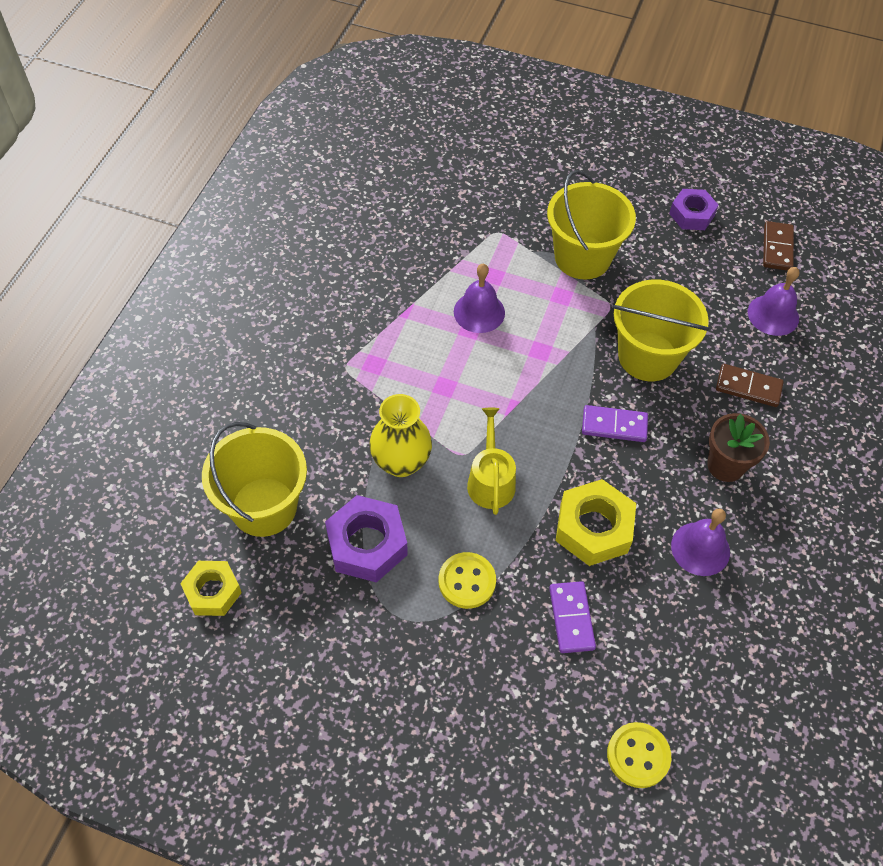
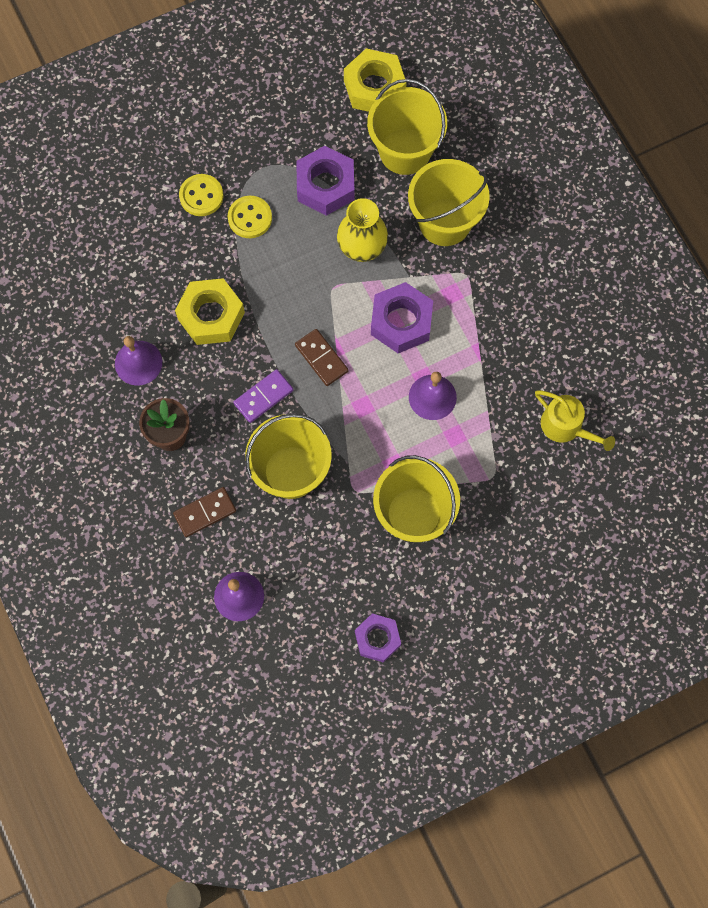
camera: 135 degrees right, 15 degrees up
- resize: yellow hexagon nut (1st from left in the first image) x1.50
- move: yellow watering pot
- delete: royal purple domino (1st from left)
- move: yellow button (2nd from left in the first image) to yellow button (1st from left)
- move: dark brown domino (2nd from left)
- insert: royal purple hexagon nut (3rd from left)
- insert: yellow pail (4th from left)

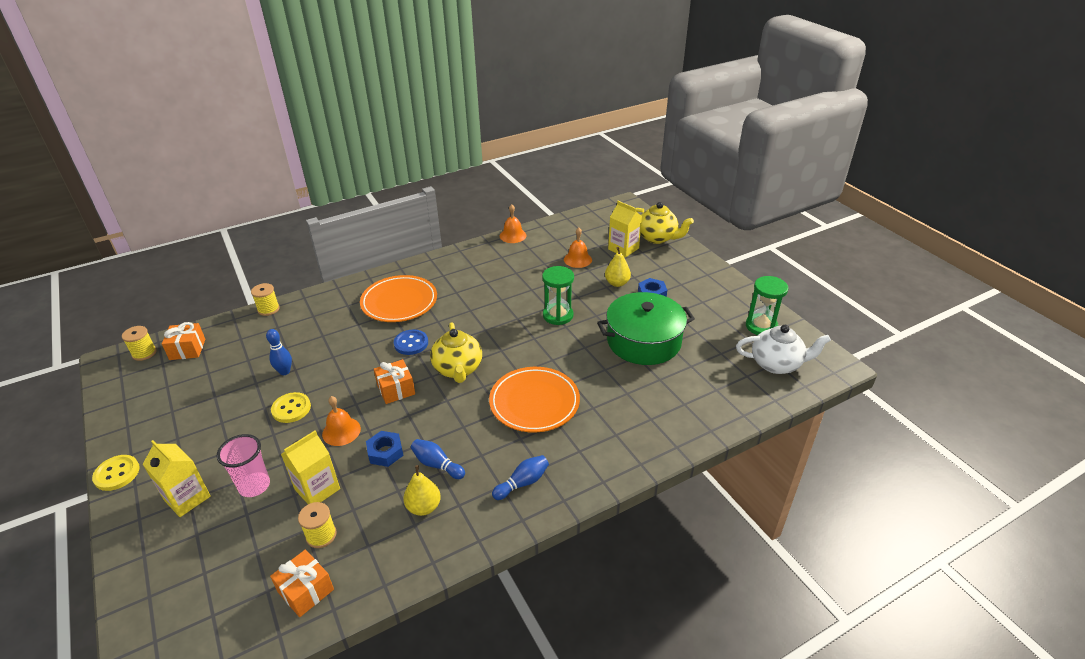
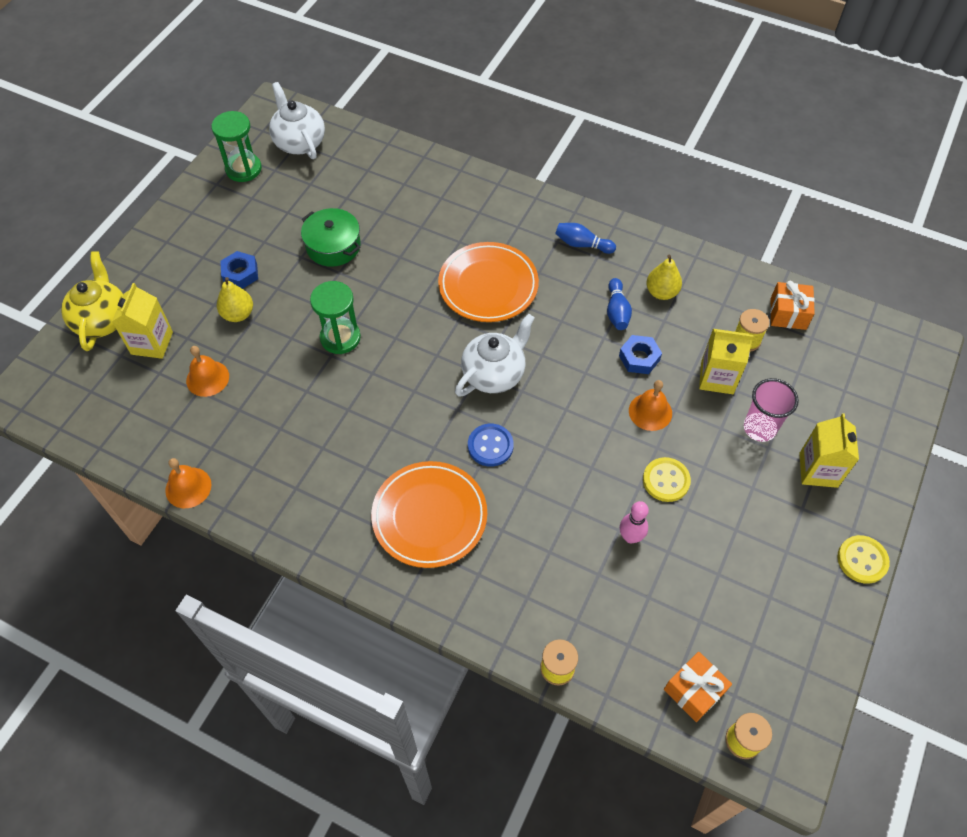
camera: 125 degrees left, 20 degrees up
- recolor: blue tenpin (1st from left) to rose-pink tenpin
- delete: bright orange wrapped gift (3rd from left)
- recolor: yellow china teapot (1st from left) to snow-white china teapot (2nd from left)
- resize: emerald stockpot x0.62

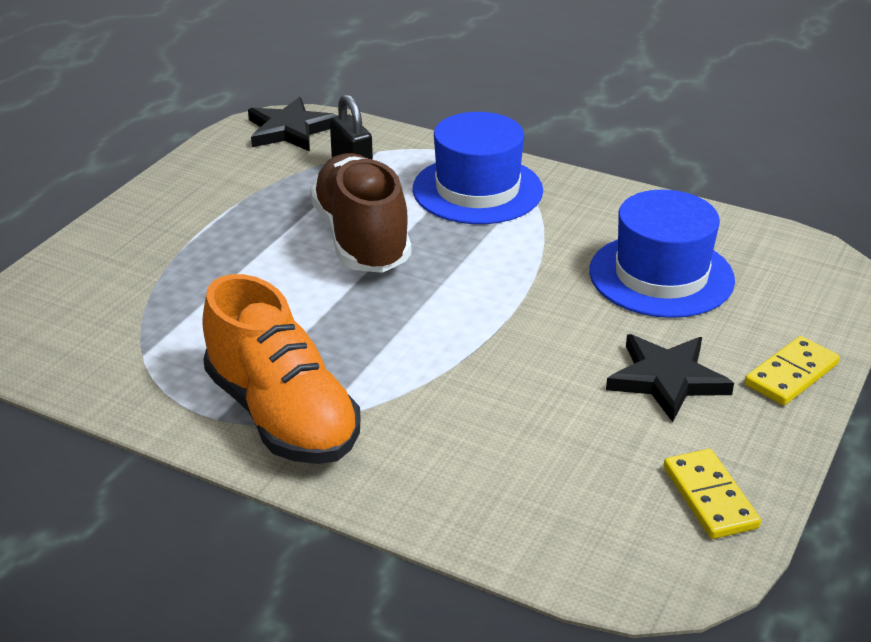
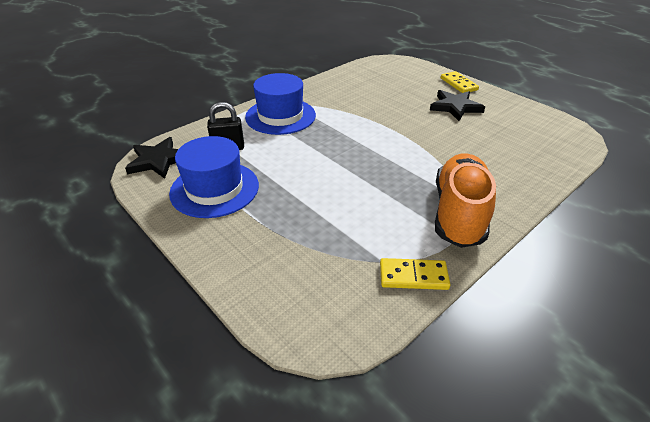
camera: 70 degrees left, 5 degrees up
- rotate: bright orange shoe 60 degrees counterclockwise
- delete: dark brown shoe
- move: blue tall hat (2nd from left in the first image) to blue tall hat (1st from left)
- move: yellow domino (1st from left)

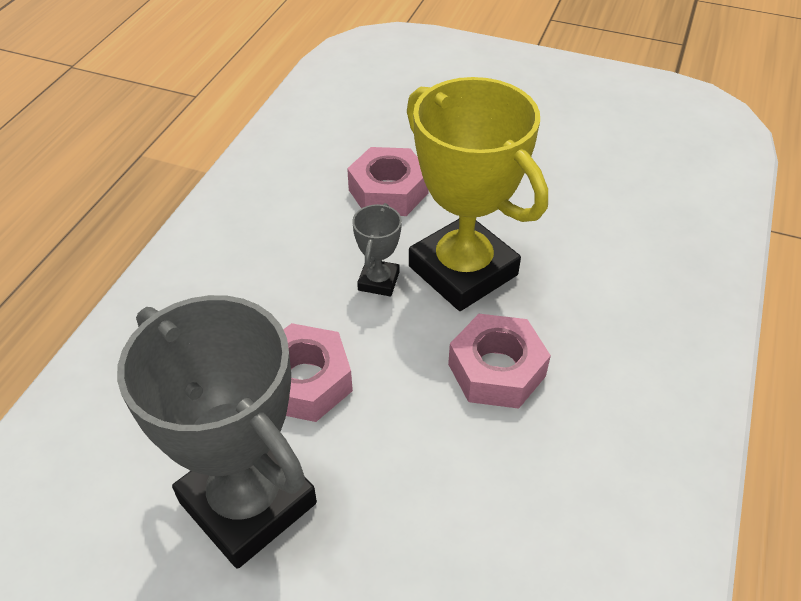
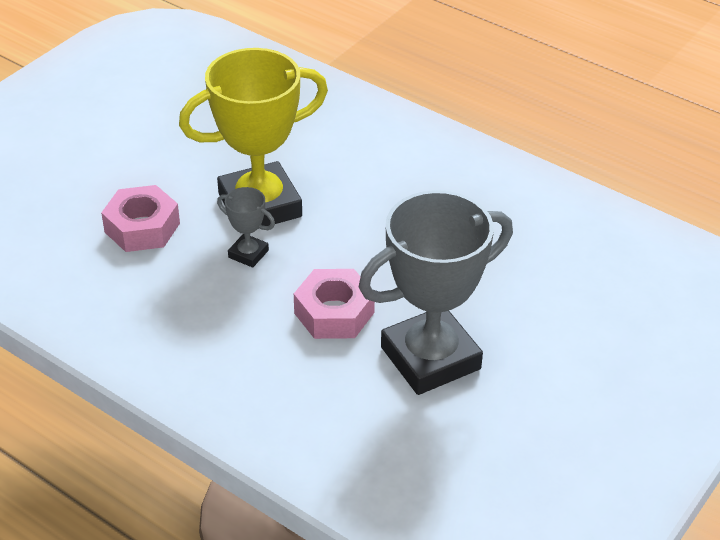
camera: 75 degrees left, 5 degrees down
- delete: rose-pink hexagon nut (3rd from left)

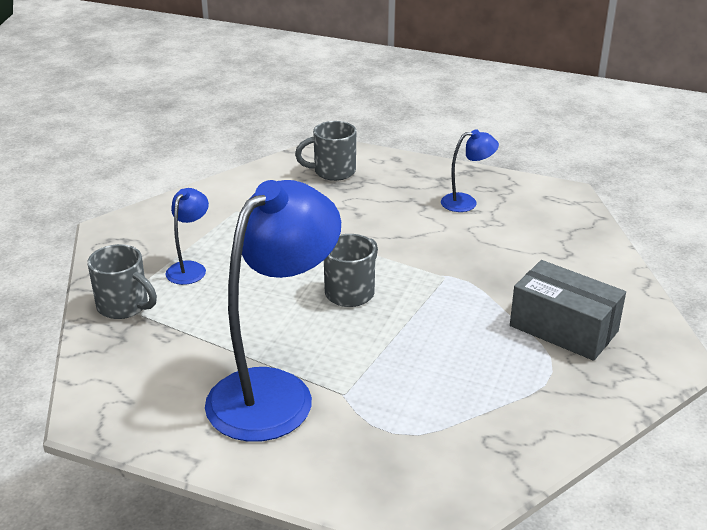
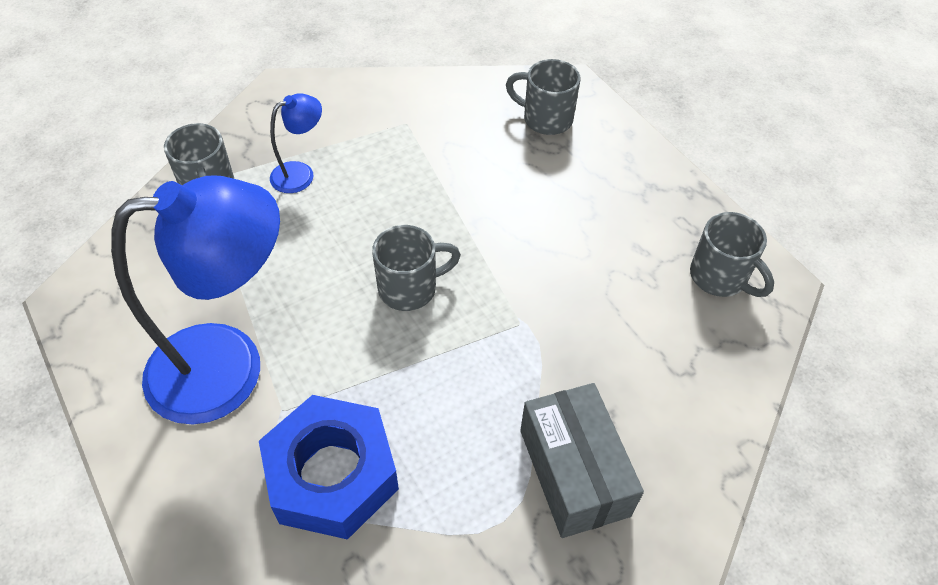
camera: 35 degrees right, 20 degrees up
- delete: blue lamp (3rd from left)
- insert: blue hexagon nut
- insert: grey tea mug (4th from left)

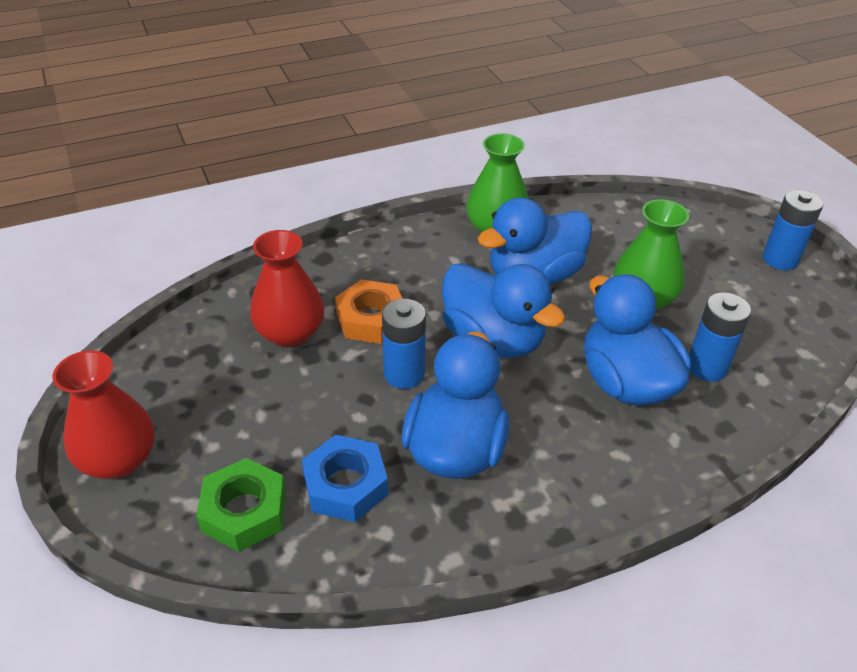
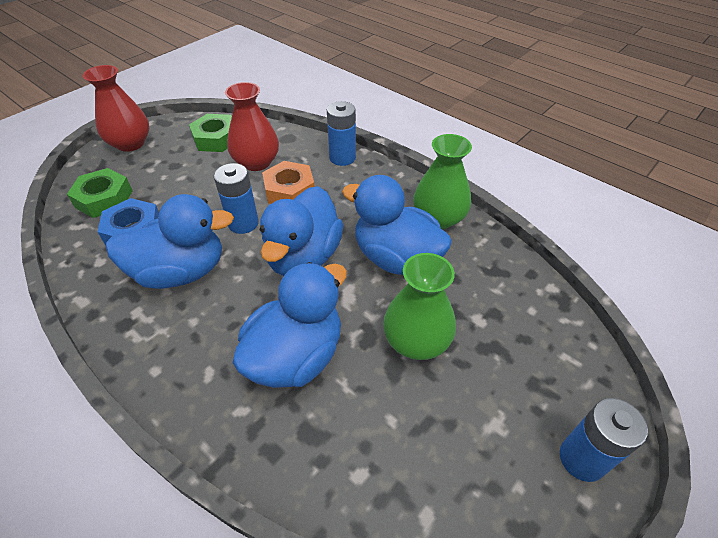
camera: 65 degrees right, 5 degrees up
- move: blue AA battery (2nd from left)
- insert: emerald hexagon nut (2nd from left)

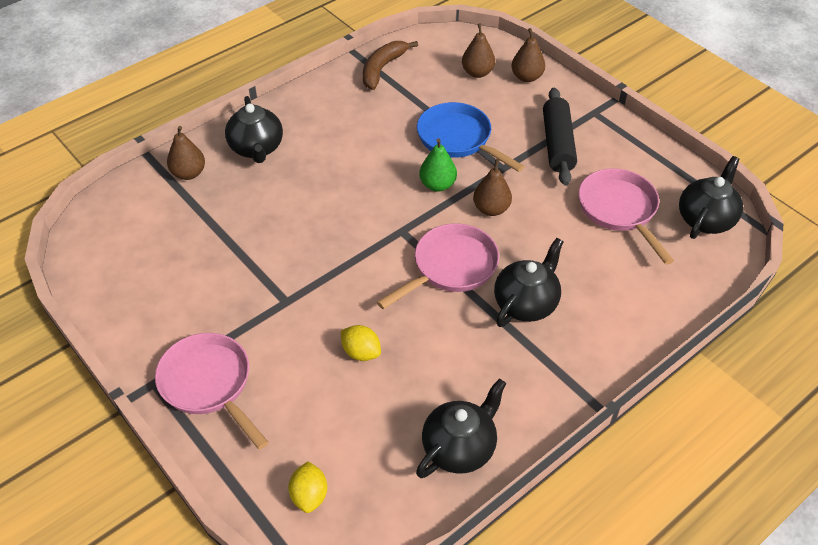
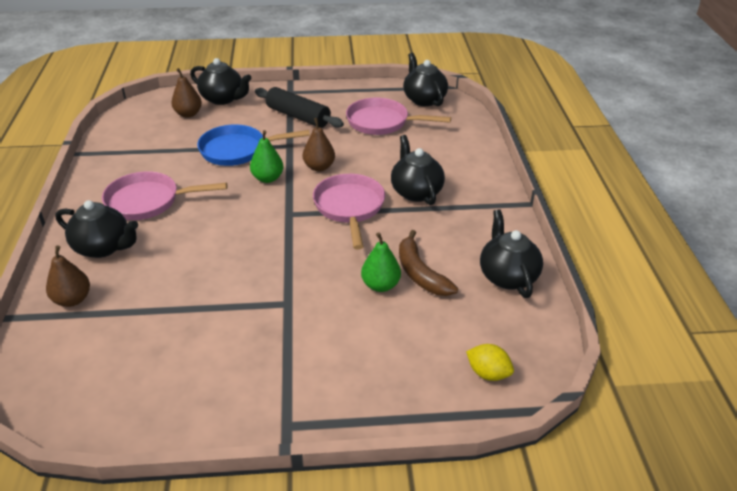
camera: 55 degrees left, 10 degrees down
- move: rose-pink pan (1st from left)
- replace: yellow lemon (2nd from left) to emerald pear (2nd from left)
- move: dark brown banana fruit
- replace: dark brown pear (4th from left) to black china teapot (2nd from left)

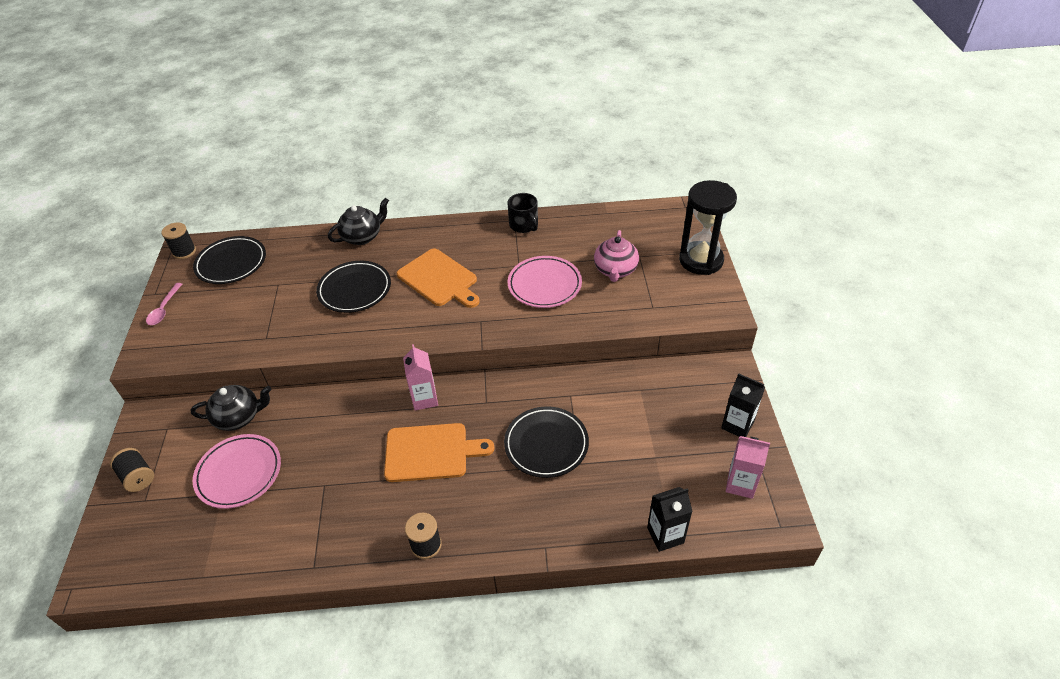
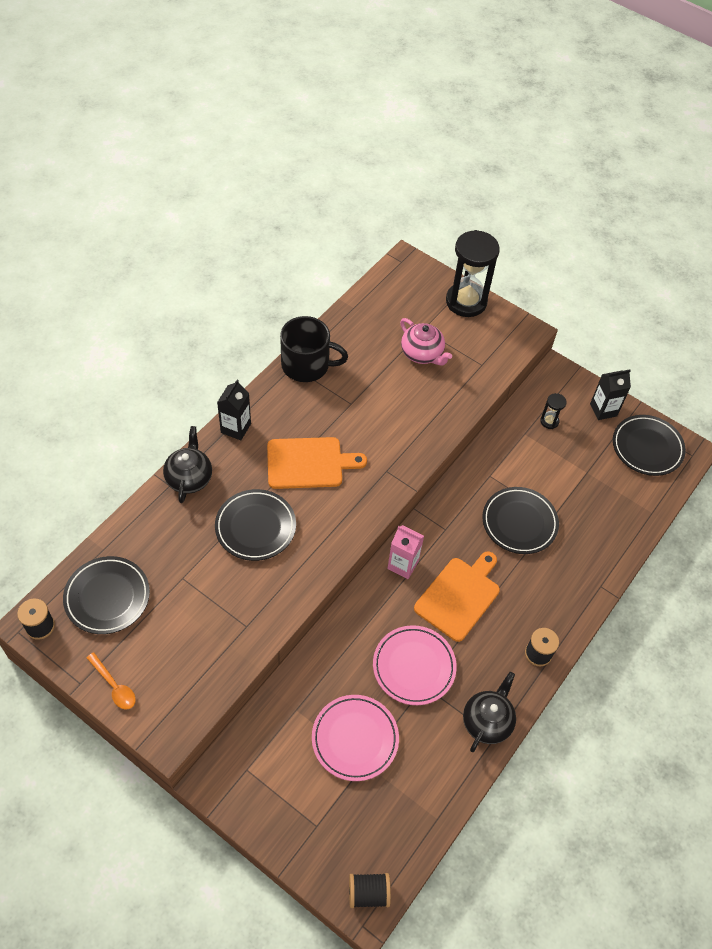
camera: 55 degrees left, 10 degrees up
- move: black bobbin (1st from left in the first image) to black bobbin (2nd from left)
- recolor: rose-pink spoon to bright orange spoon
- move: black china teapot (1st from left in the first image) to black china teapot (2nd from left)
- resize: black tea mug x1.54
- move: rose-pink flat dish (2nd from left)
- move: black milk carton (1st from left)
- replace: rose-pink milk carton (2nd from left) to black flat dish (4th from left)
- insert: black sandglass (2nd from left)

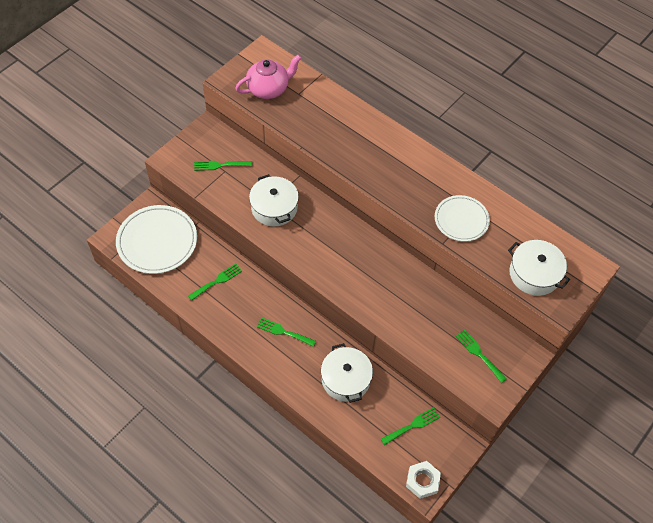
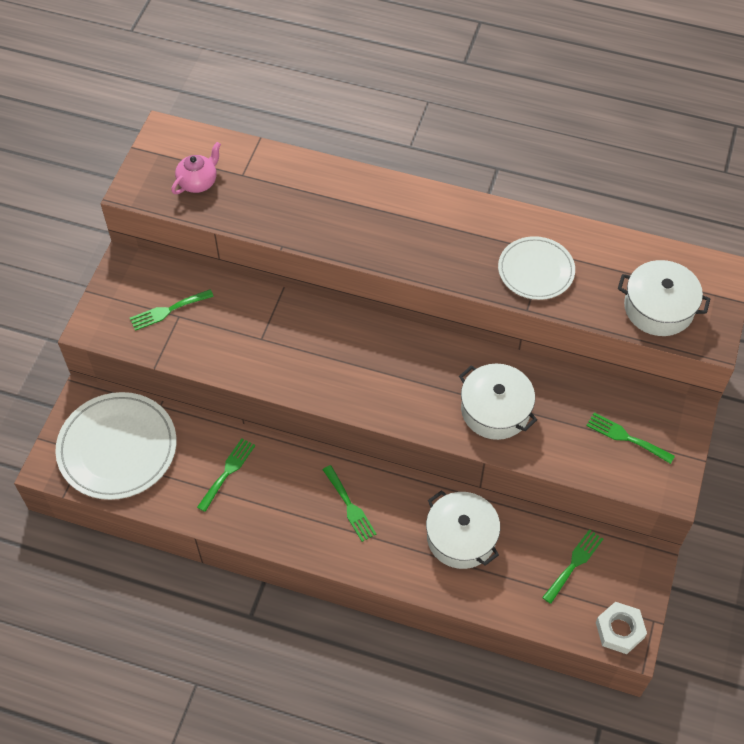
camera: 20 degrees left, 0 degrees up
- resize: rose-pink china teapot x0.66
- move: snow-white stockpot (1st from left in the first image) to snow-white stockpot (2nd from left)
- rotate: emerald table fork (3rd from left) 120 degrees counterclockwise

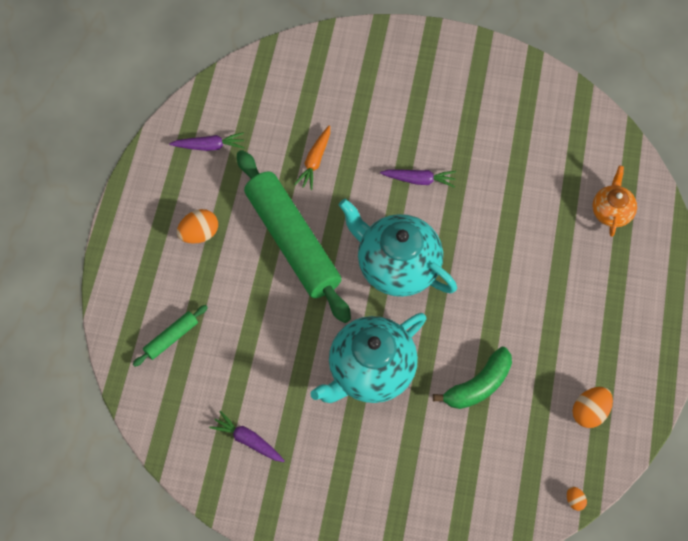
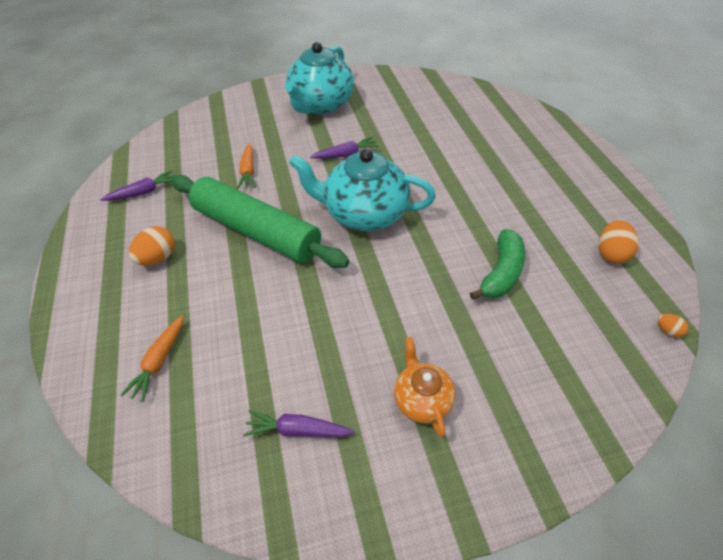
camera: 25 degrees left, 15 degrees down
- replace: emerald dough roller (1st from left) to bright orange toy carrot (1st from left)
- move: teal china teapot (1st from left)
- move: bright orange china teapot

